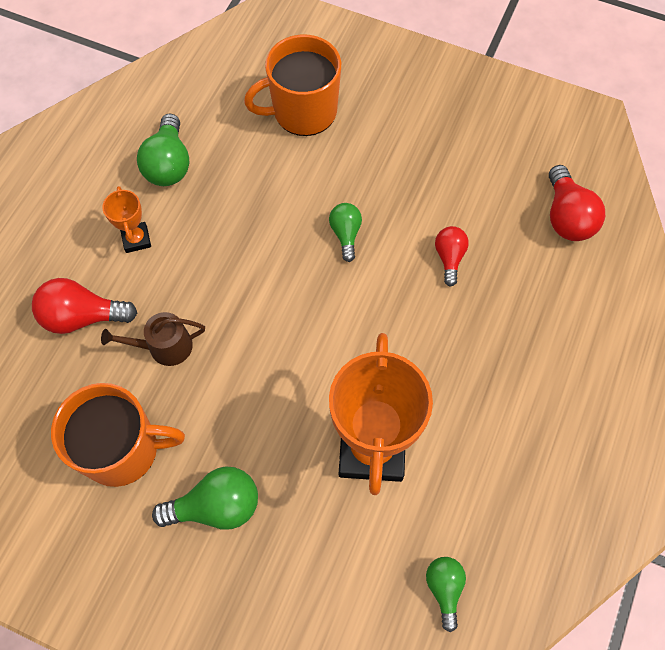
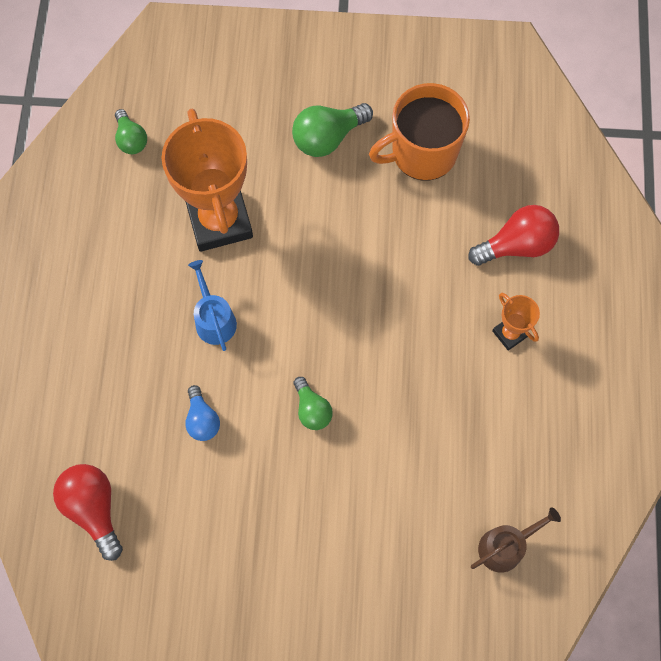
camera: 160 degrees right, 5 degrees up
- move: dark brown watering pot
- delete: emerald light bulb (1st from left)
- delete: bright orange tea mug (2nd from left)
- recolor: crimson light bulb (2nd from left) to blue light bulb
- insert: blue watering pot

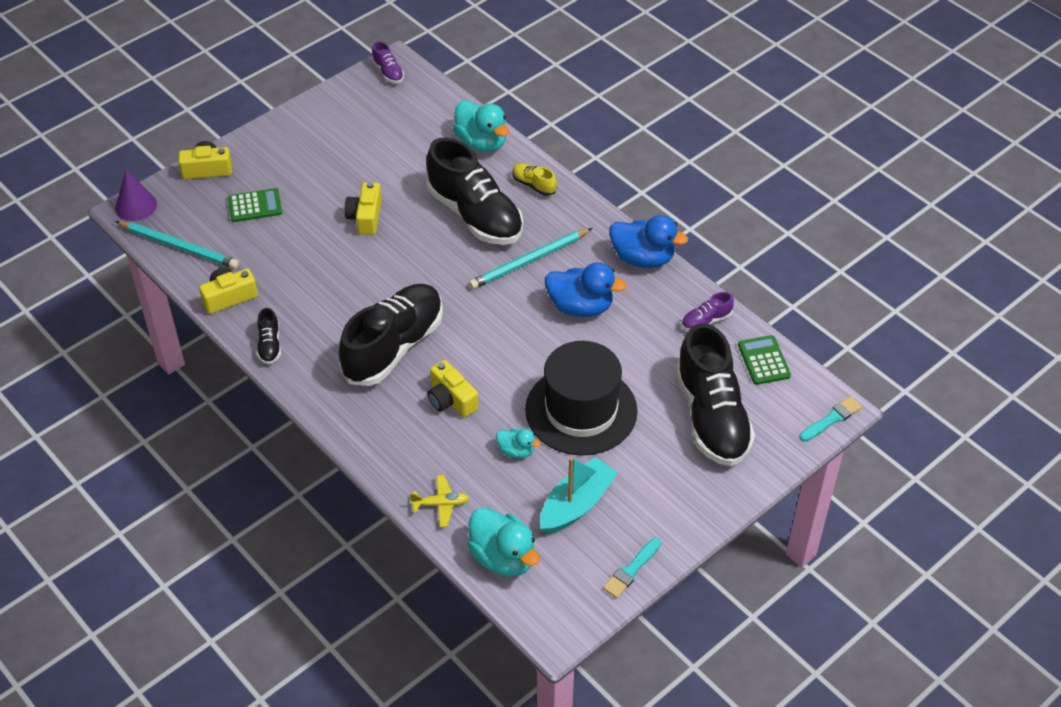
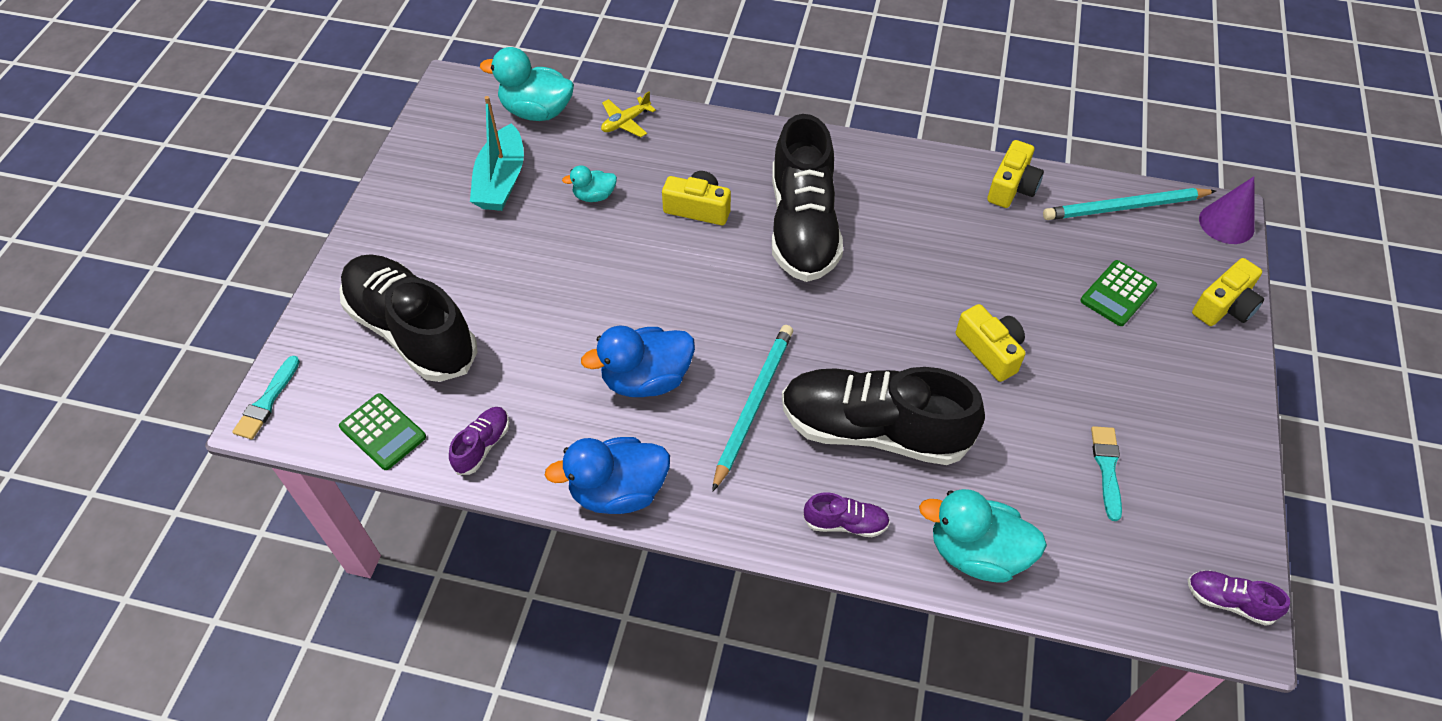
camera: 145 degrees right, 5 degrees up
- delete: black shoe (1st from left)
- recolor: yellow shoe to royal purple shoe (2nd from left)
- delete: black tall hat
- move: teal paintbrush (1st from left in the first image) to teal paintbrush (2nd from left)

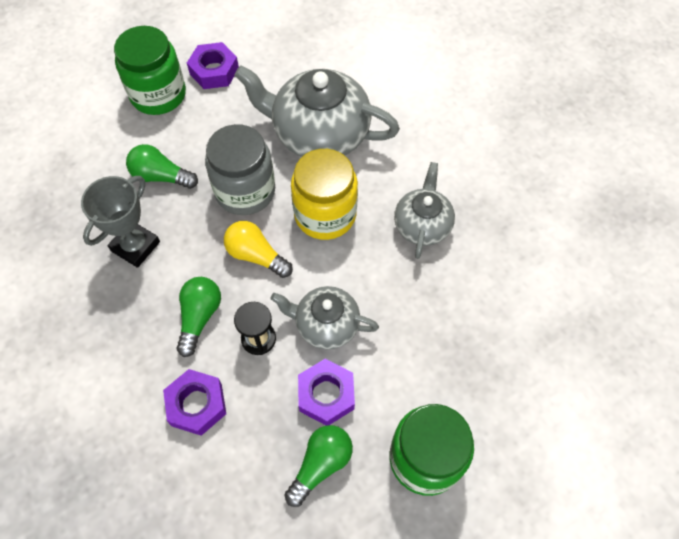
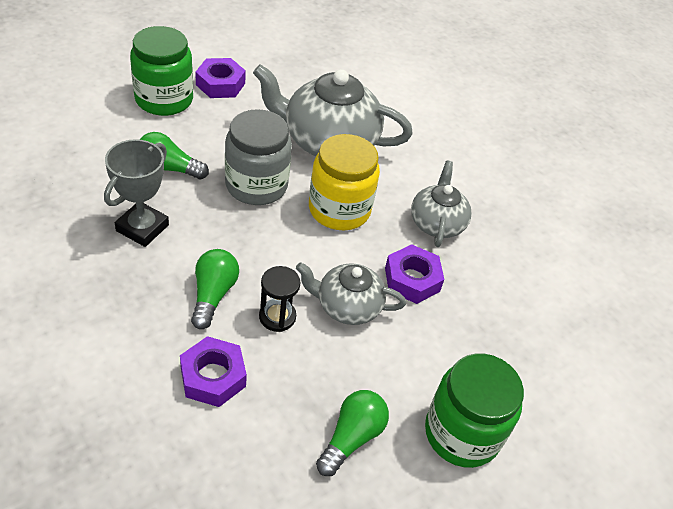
camera: 10 degrees left, 15 degrees down
- delete: yellow light bulb
- move: royal purple hexagon nut (3rd from left)

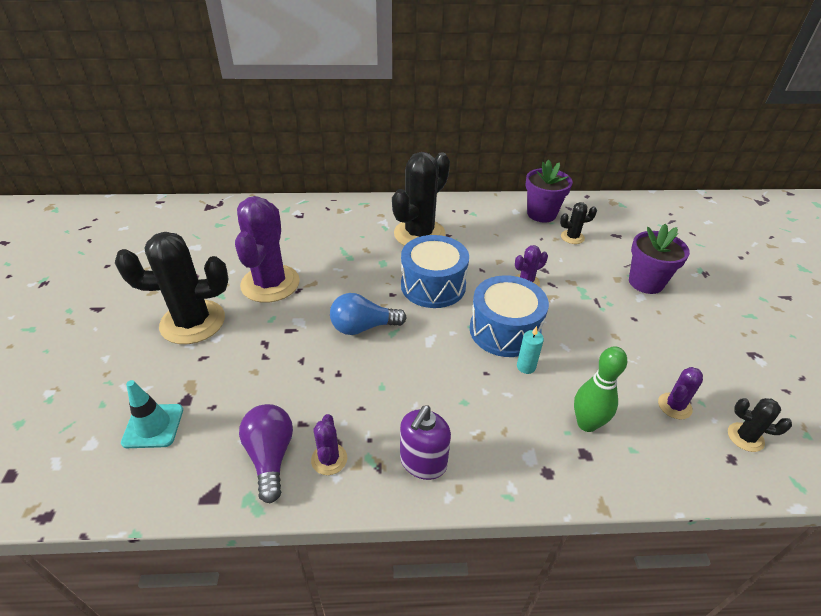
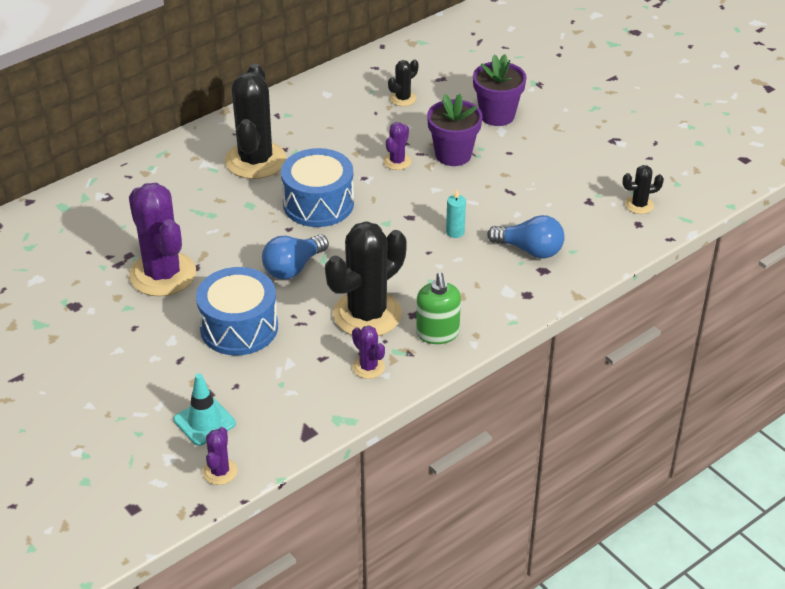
camera: 35 degrees left, 0 degrees up
- move: black cactus (1st from left in the first image) to black cactus (2nd from left)
- delete: royal purple light bulb
- recolor: royal purple pump bottle to emerald pump bottle
- move: blue snare drum (2nd from left in the first image) to blue snare drum (1st from left)
- move: royal purple plant pot (1st from left)
- replace: emerald tenpin to blue light bulb (2nd from left)
- move: royal purple cactus (4th from left in the first image) to royal purple cactus (2nd from left)

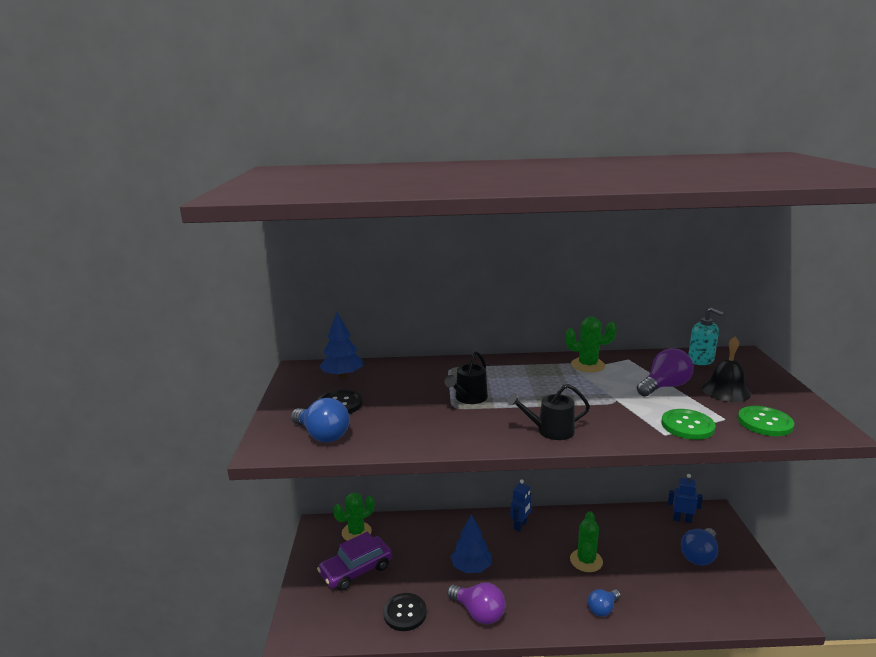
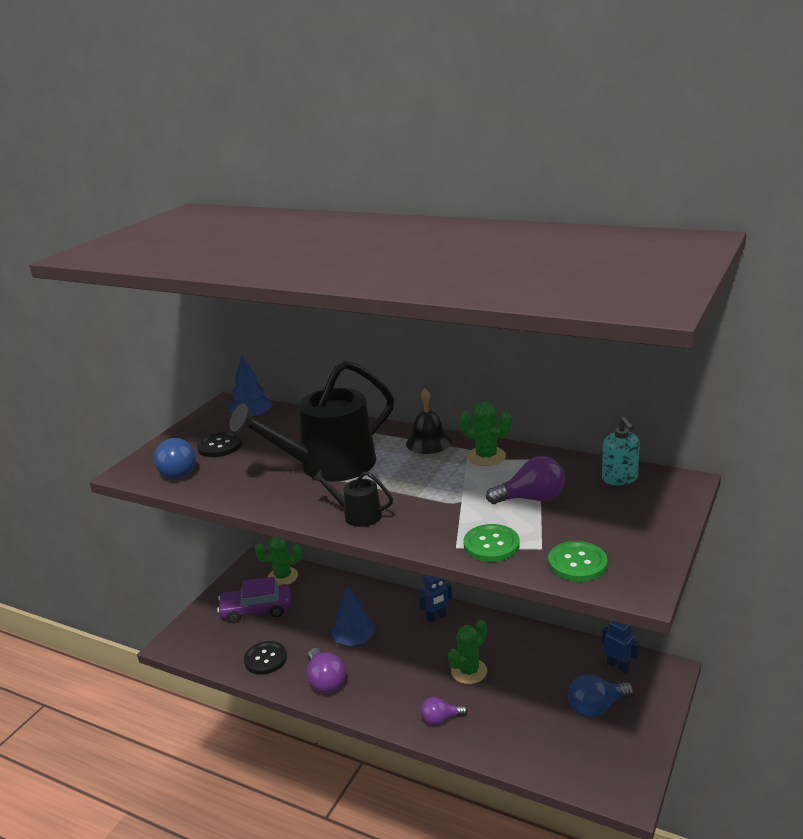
camera: 30 degrees right, 5 degrees up
- resize: black watering pot (1st from left) x2.20
- recolor: blue light bulb (2nd from left) to royal purple light bulb (2nd from left)
- move: black bell

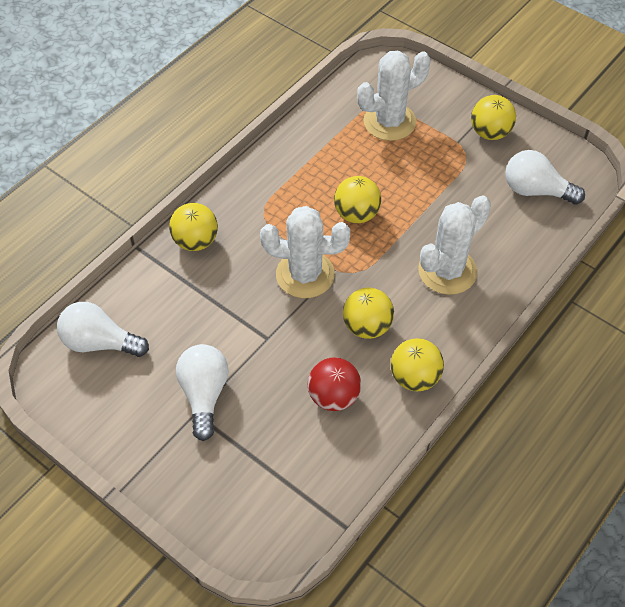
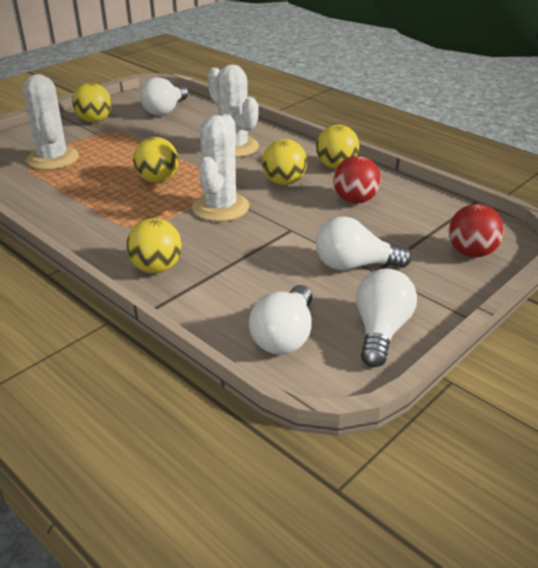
camera: 85 degrees left, 20 degrees down
- insert: snow-white light bulb (4th from left)
- insert: crimson sphere (2nd from left)

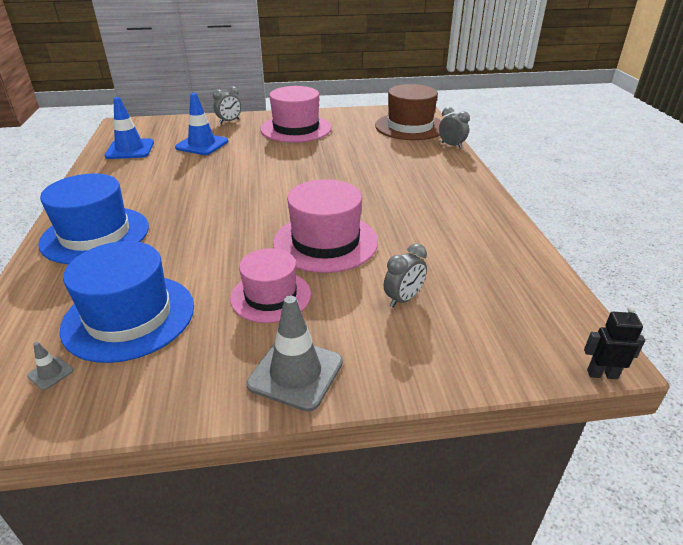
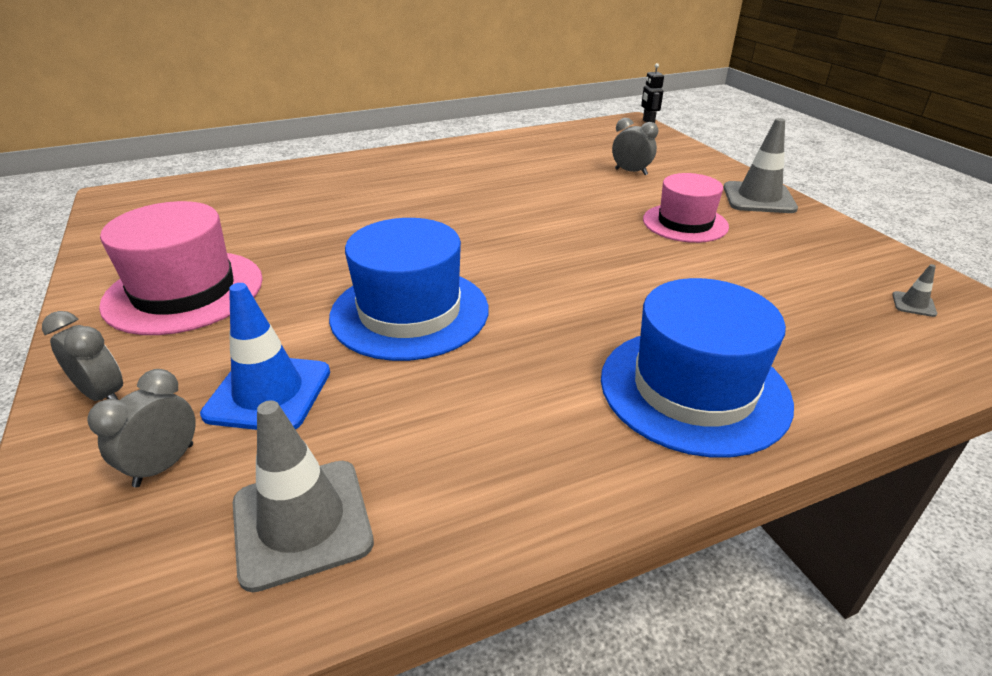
camera: 105 degrees left, 0 degrees up
- move: blue tall hat (2nd from left in the first image) to blue tall hat (1st from left)
- recolor: blue road cone (1st from left) to grey road cone (1st from left)
- delete: rose-pink tall hat (3rd from left)
- delete: dark brown tall hat
- move: grey bedside clock (3rd from left in the first image) to grey bedside clock (2nd from left)

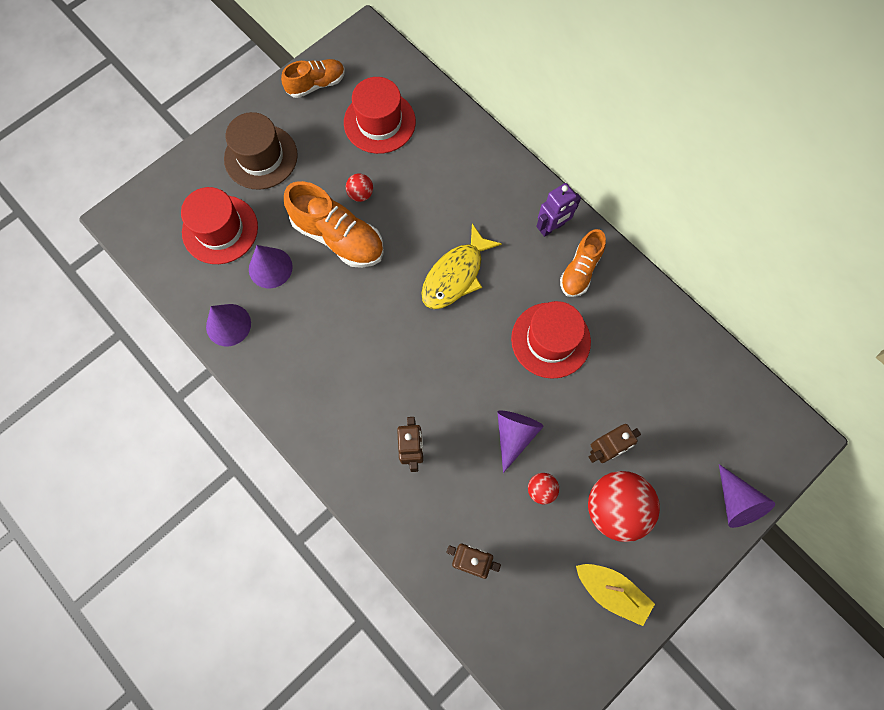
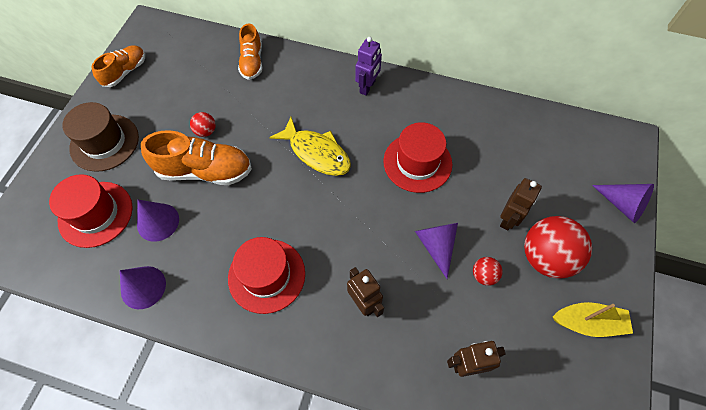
camera: 30 degrees left, 10 degrees down
- move: crimson tall hat (2nd from left)
- rotate: yellow fish figure 60 degrees counterclockwise
- move: bright orange shoe (3rd from left)

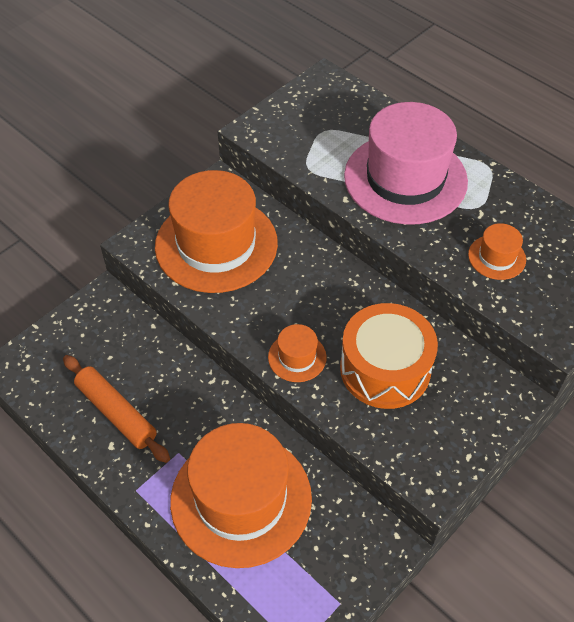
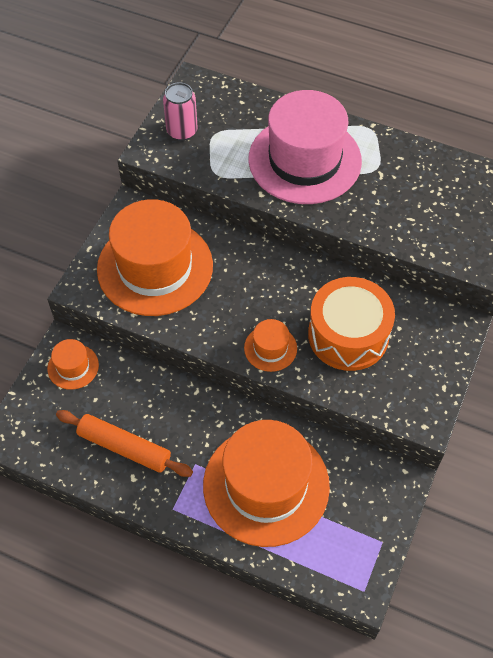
camera: 20 degrees left, 5 degrees up
- move: bright orange tall hat (4th from left in the first image) to bright orange tall hat (1st from left)
- insert: rose-pink can

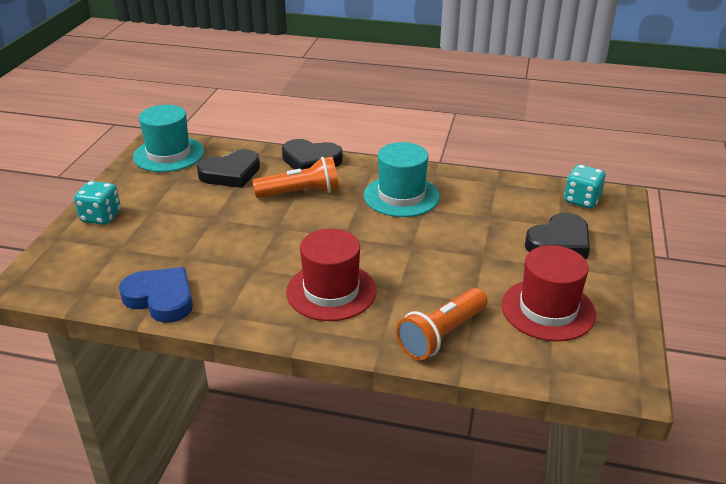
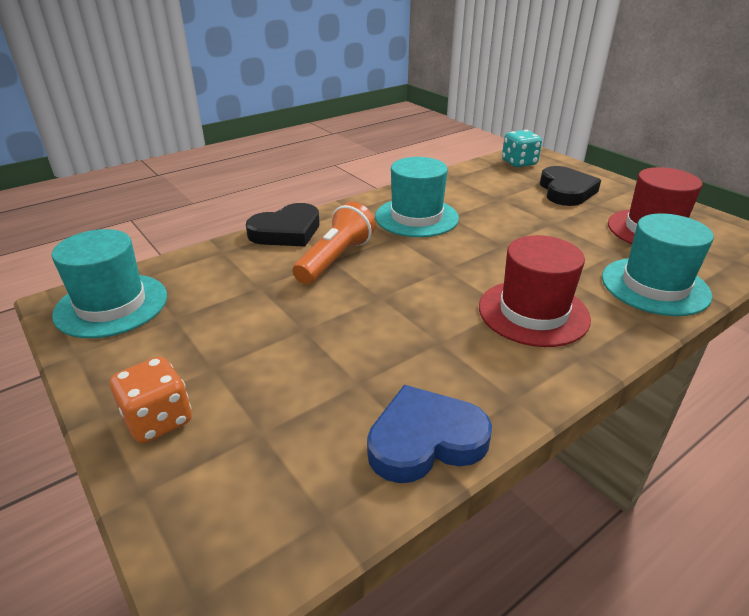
camera: 50 degrees left, 0 degrees up
- recolor: teal dice (1st from left) to bright orange dice
- delete: black love heart (1st from left)
- replace: bright orange flashlight (2nd from left) to teal tall hat (3rd from left)

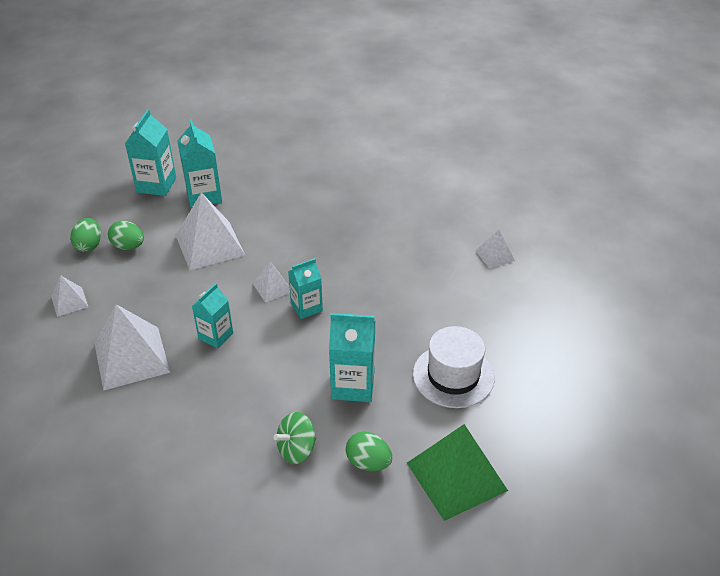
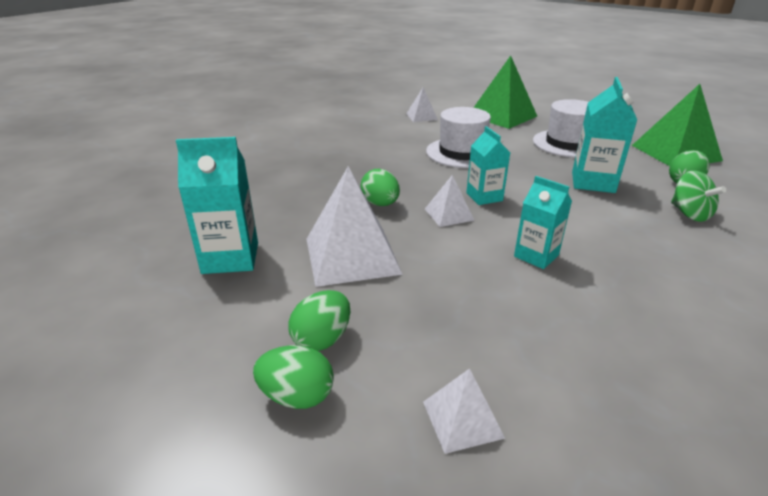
camera: 80 degrees left, 10 degrees down
- delete: snow-white pyramid (2nd from left)
- delete: teal milk carton (1st from left)
- insert: emerald toy egg (3rd from left)
- insert: snow-white tall hat (1st from left)
- insert: emerald pyramid (1st from left)

